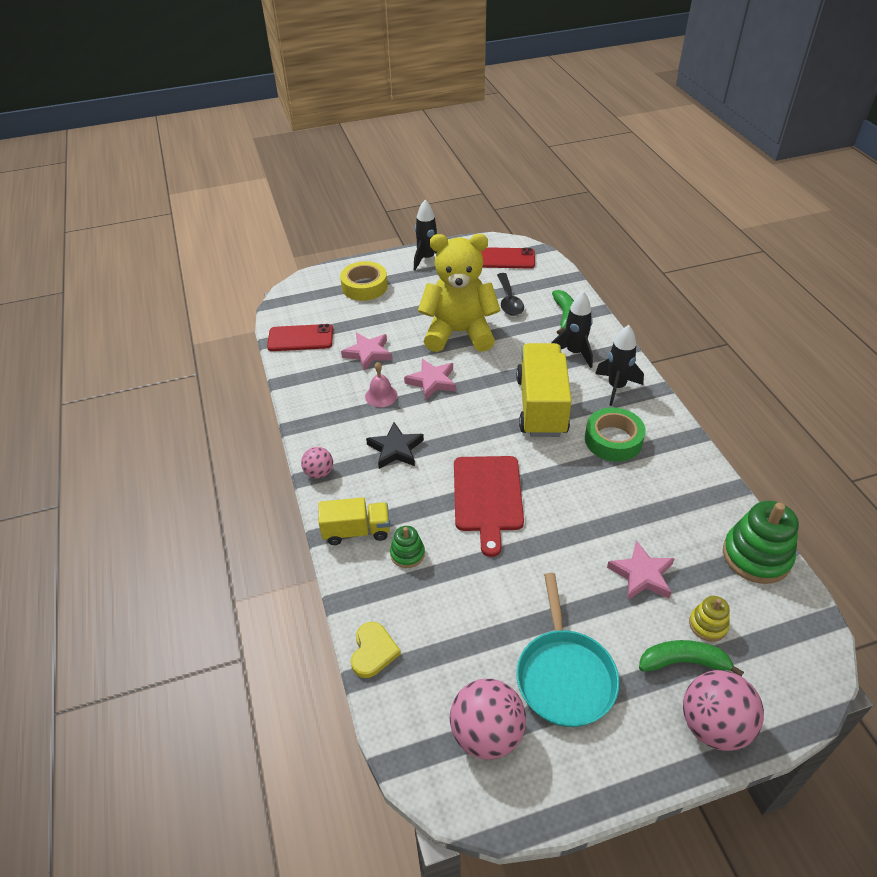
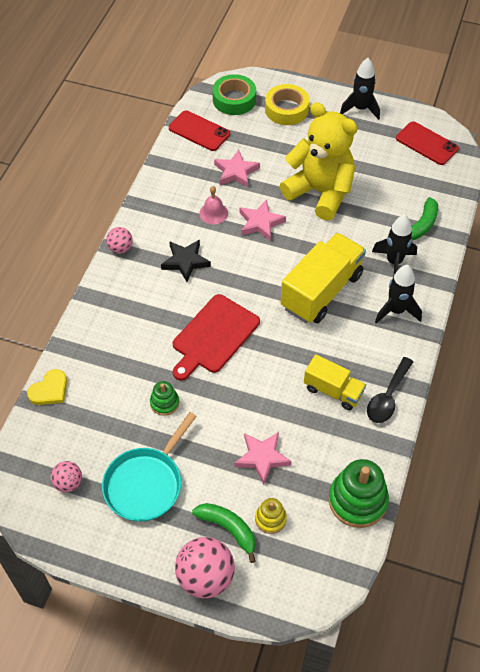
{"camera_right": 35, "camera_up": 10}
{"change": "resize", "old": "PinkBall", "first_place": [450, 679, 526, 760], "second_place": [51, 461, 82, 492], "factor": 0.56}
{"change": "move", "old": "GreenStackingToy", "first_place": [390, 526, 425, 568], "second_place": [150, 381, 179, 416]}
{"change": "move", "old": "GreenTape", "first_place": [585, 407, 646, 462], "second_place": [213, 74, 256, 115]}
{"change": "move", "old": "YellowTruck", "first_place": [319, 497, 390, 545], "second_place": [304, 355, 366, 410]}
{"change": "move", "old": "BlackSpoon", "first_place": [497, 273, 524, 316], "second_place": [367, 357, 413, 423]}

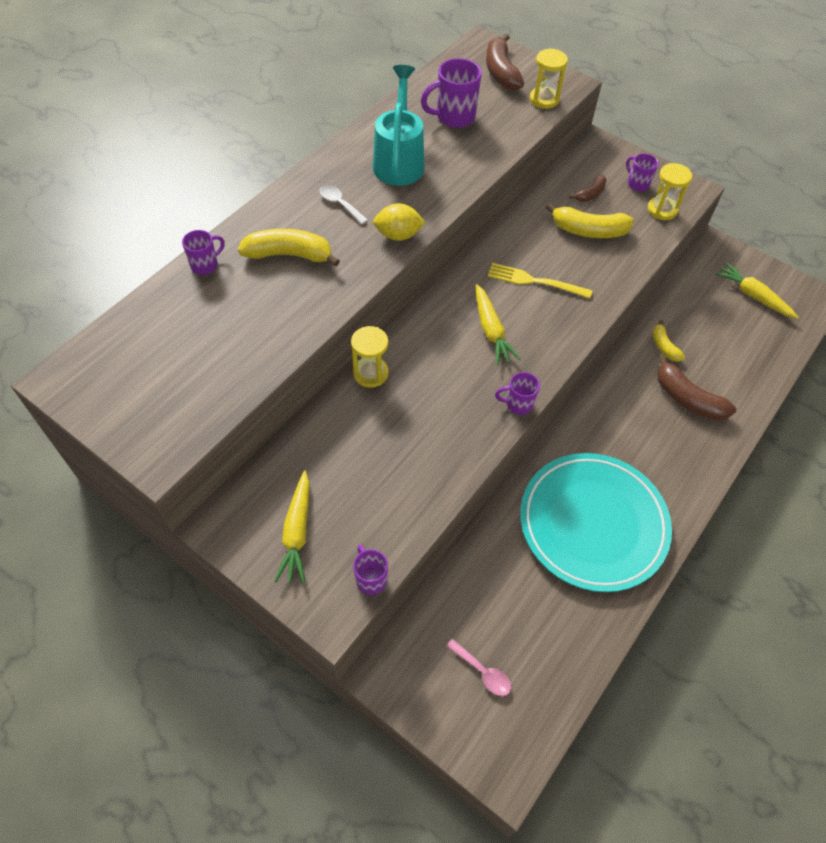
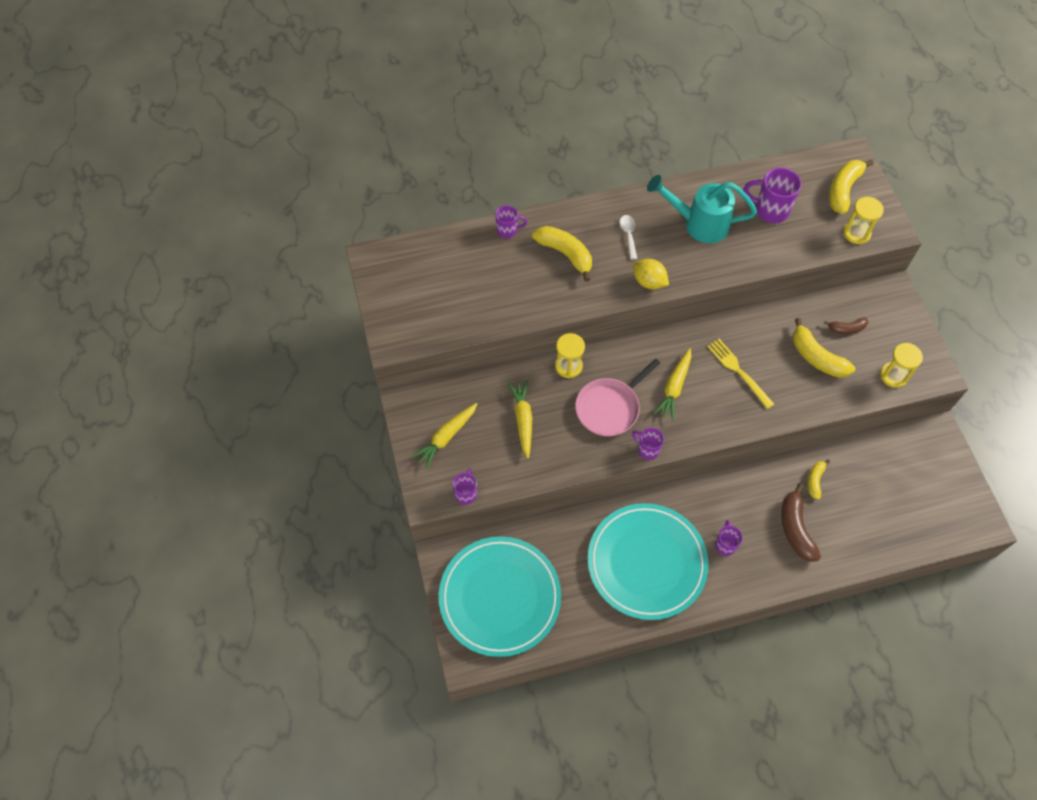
{"camera_right": 40, "camera_up": 5}
{"change": "replace", "old": "PinkSpoon", "new": "TurquoisePlate", "first_place": [446, 639, 511, 696], "second_place": [439, 536, 561, 657]}
{"change": "move", "old": "YellowCarrot", "first_place": [715, 262, 799, 319], "second_place": [508, 380, 532, 459]}
{"change": "insert", "new": "PinkPan", "second_place": [575, 359, 660, 437]}
{"change": "rotate", "old": "TurquoiseWateringCan", "first_place": [373, 65, 425, 186], "second_place": [647, 175, 757, 243], "degrees": -120}
{"change": "move", "old": "PurpleMug", "first_place": [626, 153, 659, 192], "second_place": [715, 520, 743, 556]}
{"change": "recolor", "old": "BrownBanana", "new": "YellowBanana", "first_place": [486, 34, 524, 91], "second_place": [829, 160, 873, 215]}

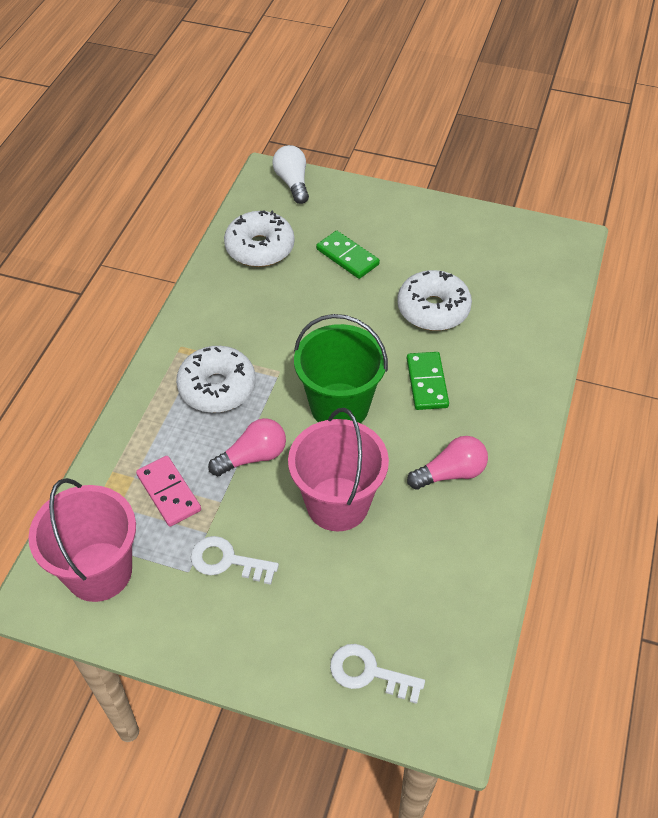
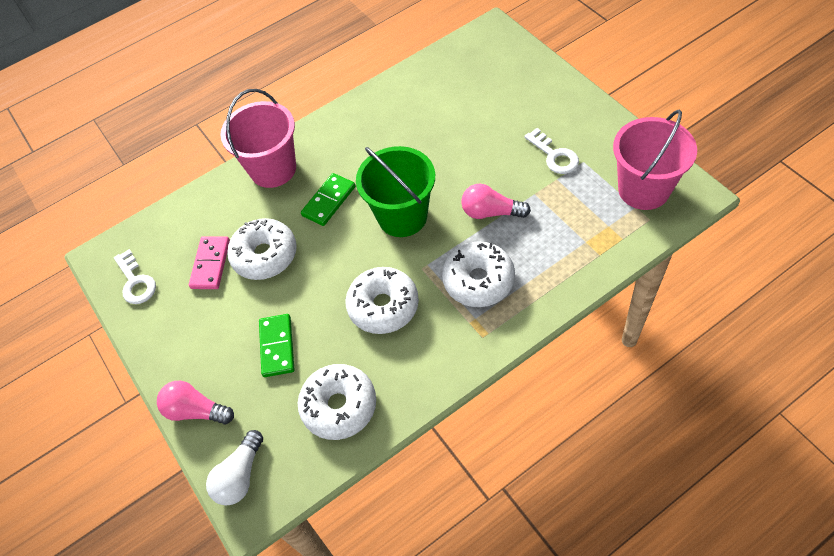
{"camera_right": -135, "camera_up": 5}
{"change": "move", "old": "WhiteKey", "first_place": [330, 644, 425, 704], "second_place": [114, 249, 156, 304]}
{"change": "move", "old": "PinkLightBulb", "first_place": [407, 436, 488, 490], "second_place": [157, 381, 234, 425]}
{"change": "move", "old": "PinkDomino", "first_place": [136, 456, 201, 527], "second_place": [189, 236, 230, 289]}
{"change": "move", "old": "PinkBucket", "first_place": [288, 408, 389, 531], "second_place": [220, 89, 296, 188]}
{"change": "insert", "new": "WhiteDonut", "second_place": [345, 267, 419, 334]}

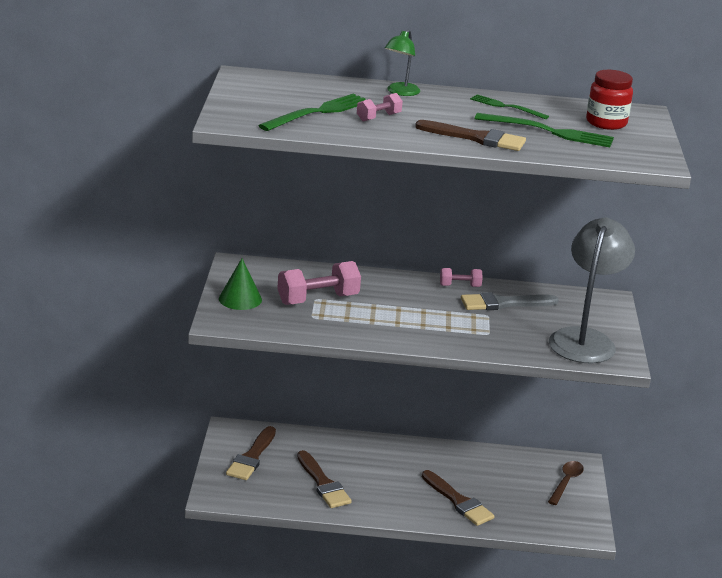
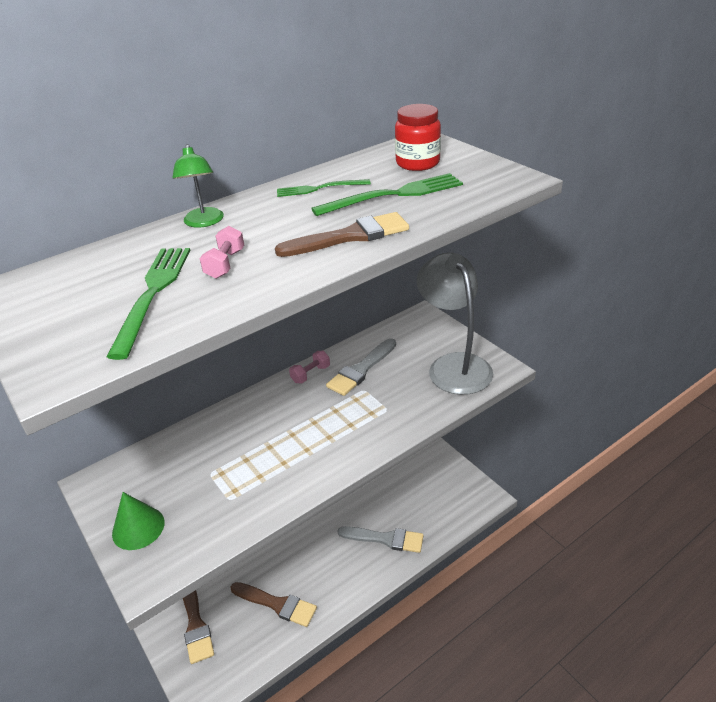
{"camera_right": -35, "camera_up": 10}
{"change": "recolor", "old": "BrownBrush", "new": "GreyBrush", "first_place": [422, 470, 494, 526], "second_place": [337, 526, 424, 553]}
{"change": "delete", "old": "PinkDumbbell", "first_place": [277, 261, 361, 305]}
{"change": "delete", "old": "BrownSpoon", "first_place": [548, 461, 584, 505]}

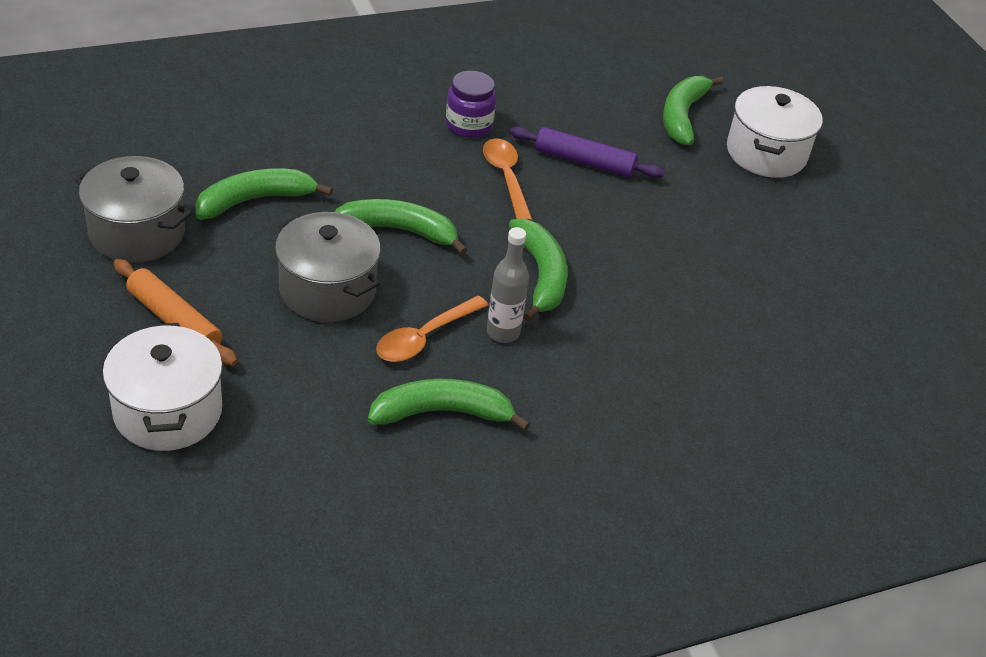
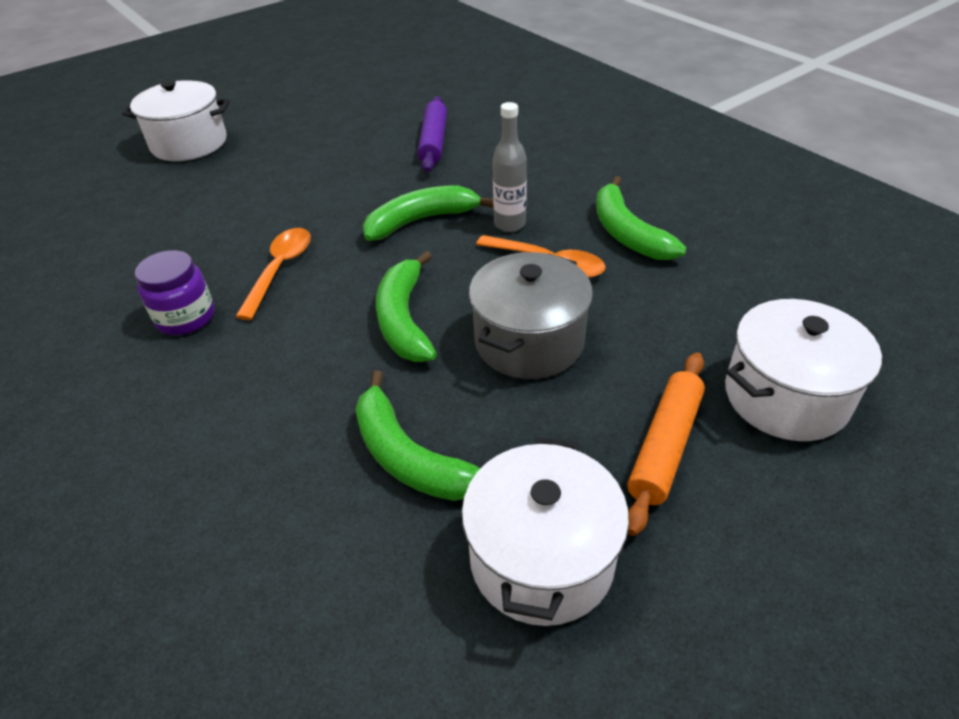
{"camera_right": -100, "camera_up": 0}
{"change": "rotate", "old": "OrangeSpoon", "first_place": [483, 138, 533, 221], "second_place": [235, 228, 311, 320], "degrees": 135}
{"change": "move", "old": "PurpleRollingPin", "first_place": [509, 126, 664, 178], "second_place": [418, 96, 447, 172]}
{"change": "recolor", "old": "GreyPot", "new": "WhitePot", "first_place": [75, 156, 192, 263], "second_place": [461, 437, 629, 626]}
{"change": "delete", "old": "GreenBanana", "first_place": [663, 76, 724, 145]}

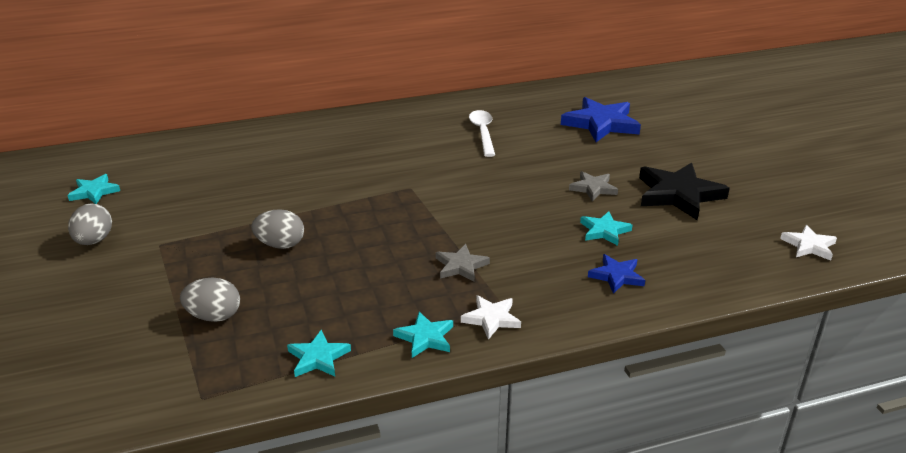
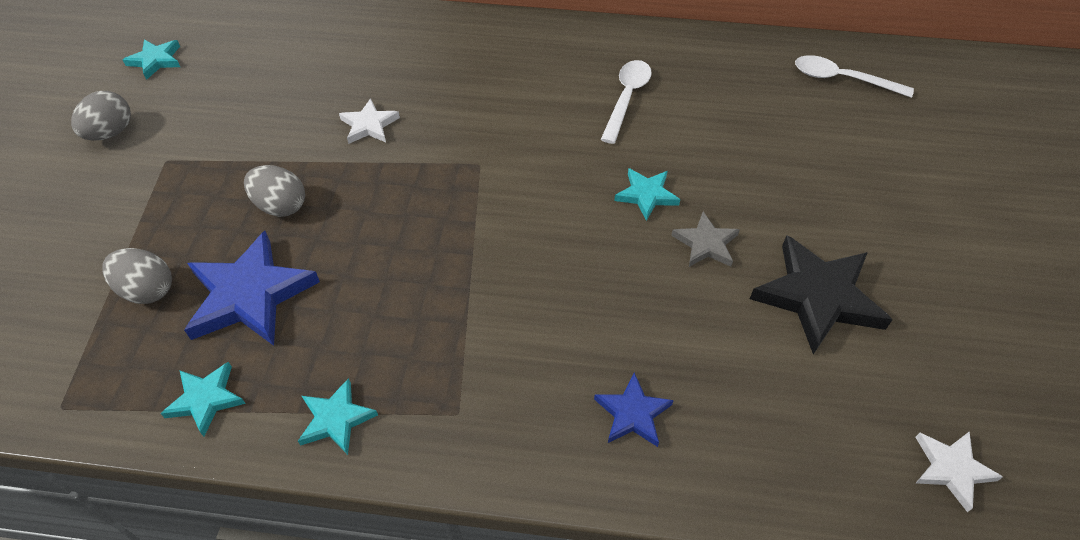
{"camera_right": 25, "camera_up": 20}
{"change": "move", "old": "BlueStar", "first_place": [561, 97, 641, 142], "second_place": [184, 231, 320, 346]}
{"change": "move", "old": "WhiteStar", "first_place": [461, 295, 521, 340], "second_place": [339, 98, 400, 144]}
{"change": "move", "old": "TurquoiseStar", "first_place": [580, 211, 632, 246], "second_place": [614, 168, 680, 221]}
{"change": "insert", "new": "WhiteSpoon", "second_place": [795, 55, 914, 98]}
{"change": "delete", "old": "GreyStar", "first_place": [436, 244, 490, 282]}

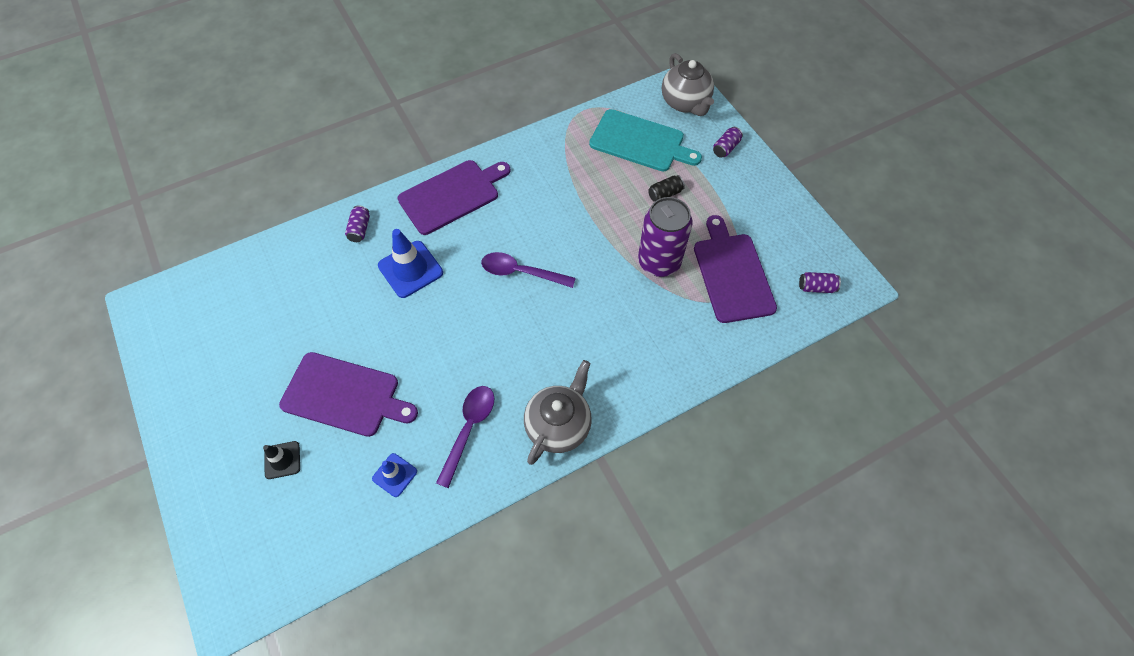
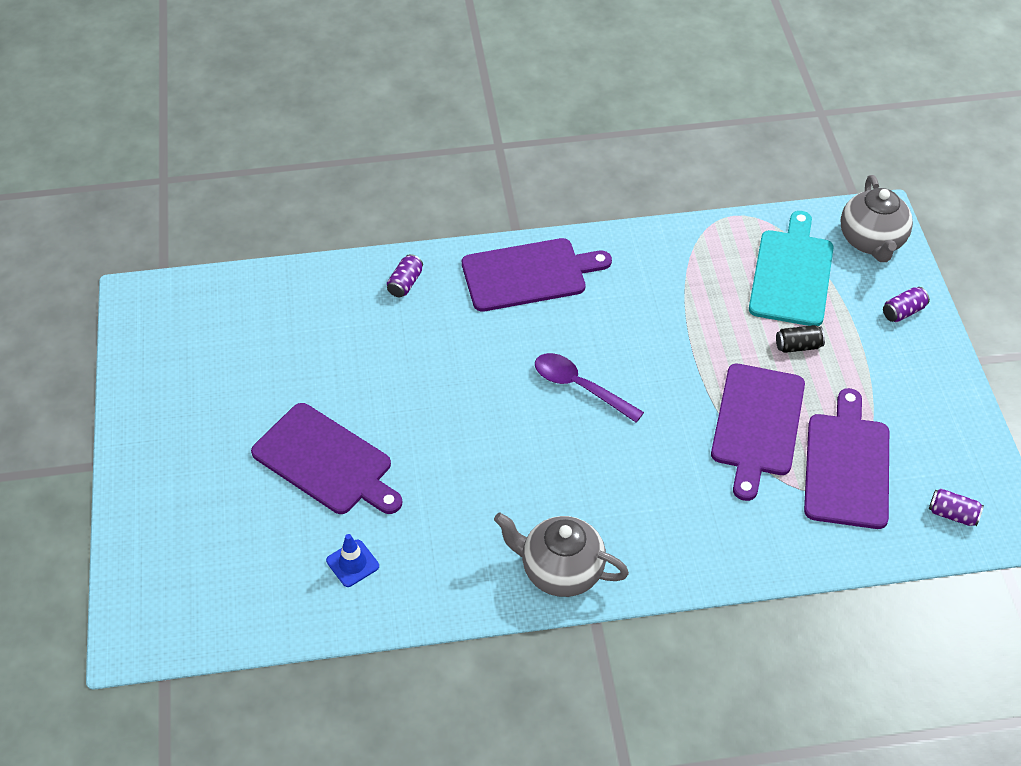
{"camera_right": 20, "camera_up": -10}
{"change": "rotate", "old": "GreyTeapot", "first_place": [524, 360, 592, 465], "second_place": [494, 513, 629, 597], "degrees": -120}
{"change": "replace", "old": "PurpleCan", "new": "PurpleCuttingBoard", "first_place": [638, 197, 693, 277], "second_place": [711, 364, 805, 501]}
{"change": "rotate", "old": "TurquoiseCuttingBoard", "first_place": [589, 109, 702, 172], "second_place": [749, 211, 834, 326], "degrees": -120}
{"change": "delete", "old": "BlackTrafficCone", "first_place": [263, 441, 300, 479]}
{"change": "delete", "old": "BlueTrafficCone", "first_place": [378, 229, 443, 298]}
{"change": "delete", "old": "PurpleSpoon", "first_place": [436, 386, 494, 488]}

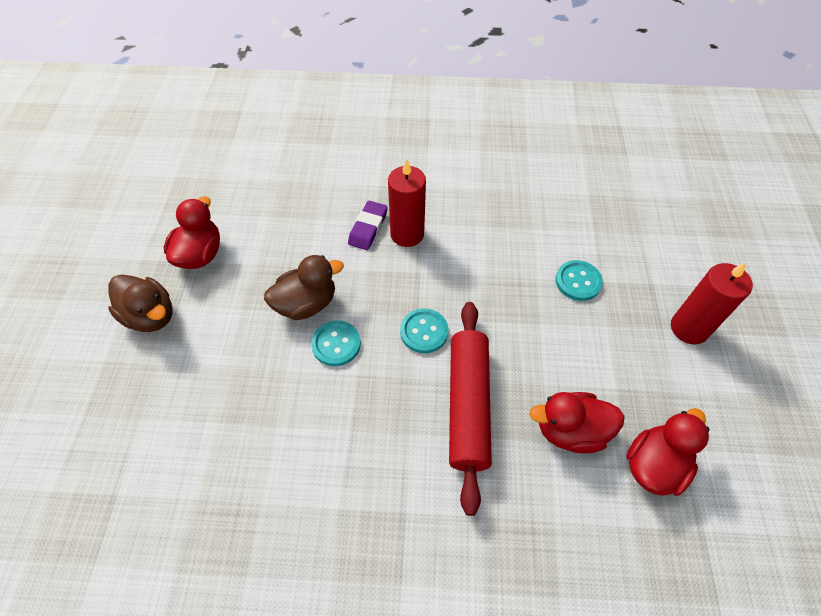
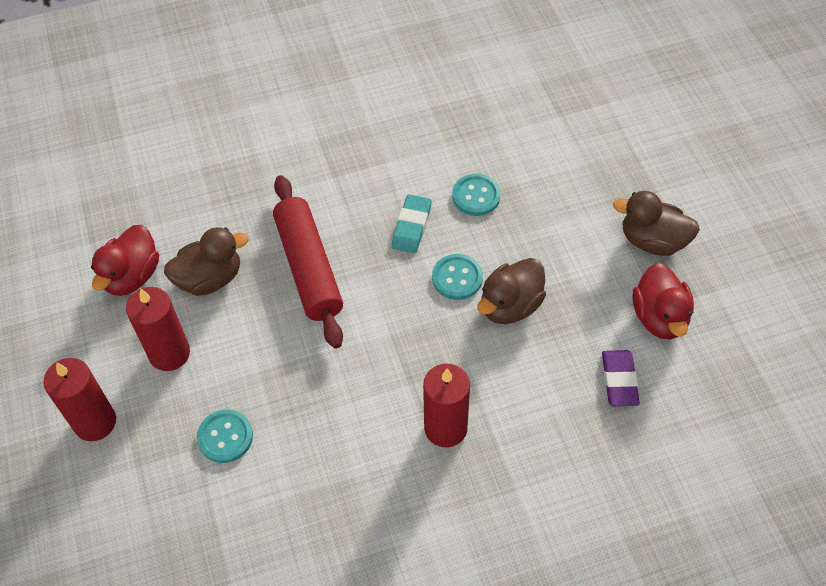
{"camera_right": 160, "camera_up": 0}
{"change": "insert", "new": "RedCandle", "second_place": [126, 287, 190, 371]}
{"change": "recolor", "old": "RedDuck", "new": "BrownDuck", "first_place": [529, 392, 625, 453], "second_place": [164, 227, 249, 296]}
{"change": "insert", "new": "TurquoiseEraser", "second_place": [392, 194, 431, 253]}
{"change": "move", "old": "TurquoiseButton", "first_place": [400, 309, 448, 353], "second_place": [452, 174, 501, 216]}
{"change": "move", "old": "PurpleEraser", "first_place": [348, 201, 388, 250], "second_place": [602, 350, 640, 406]}

